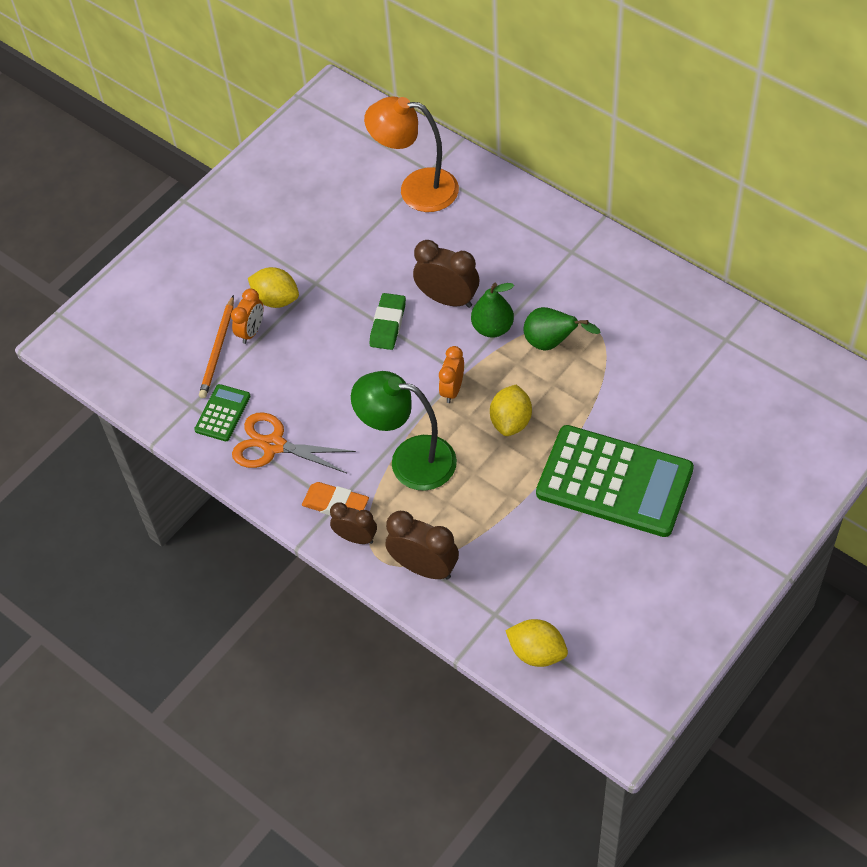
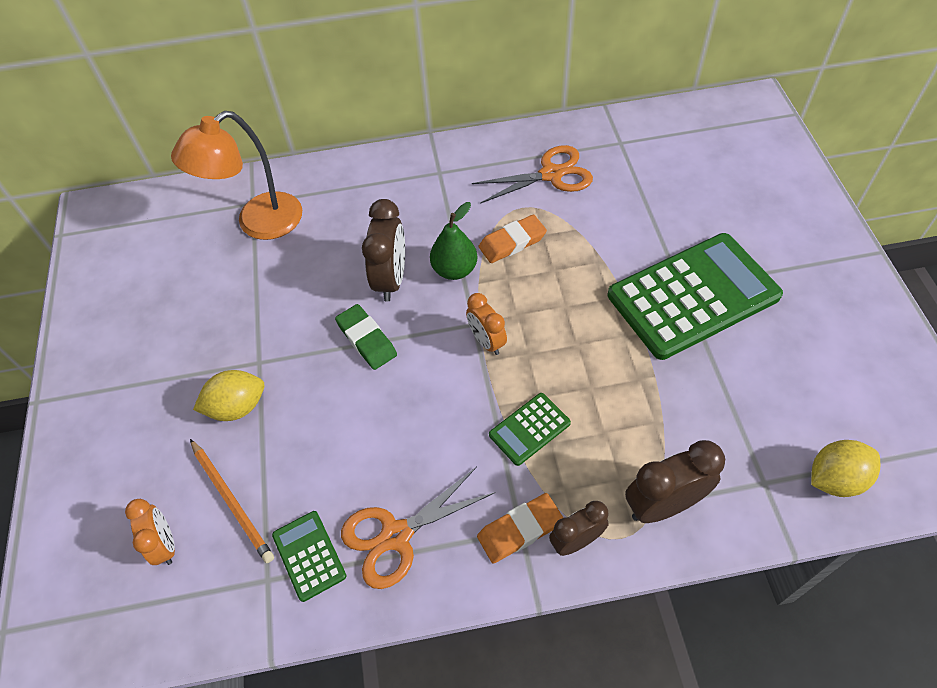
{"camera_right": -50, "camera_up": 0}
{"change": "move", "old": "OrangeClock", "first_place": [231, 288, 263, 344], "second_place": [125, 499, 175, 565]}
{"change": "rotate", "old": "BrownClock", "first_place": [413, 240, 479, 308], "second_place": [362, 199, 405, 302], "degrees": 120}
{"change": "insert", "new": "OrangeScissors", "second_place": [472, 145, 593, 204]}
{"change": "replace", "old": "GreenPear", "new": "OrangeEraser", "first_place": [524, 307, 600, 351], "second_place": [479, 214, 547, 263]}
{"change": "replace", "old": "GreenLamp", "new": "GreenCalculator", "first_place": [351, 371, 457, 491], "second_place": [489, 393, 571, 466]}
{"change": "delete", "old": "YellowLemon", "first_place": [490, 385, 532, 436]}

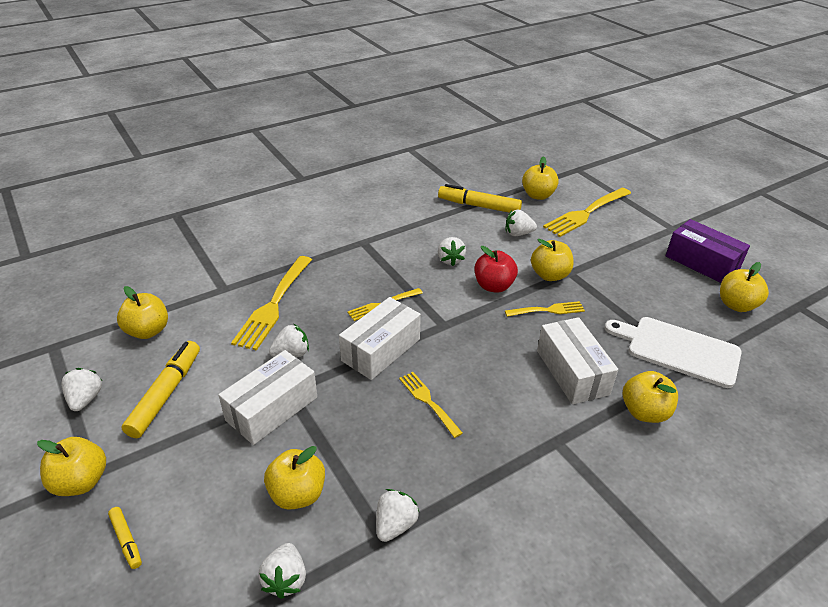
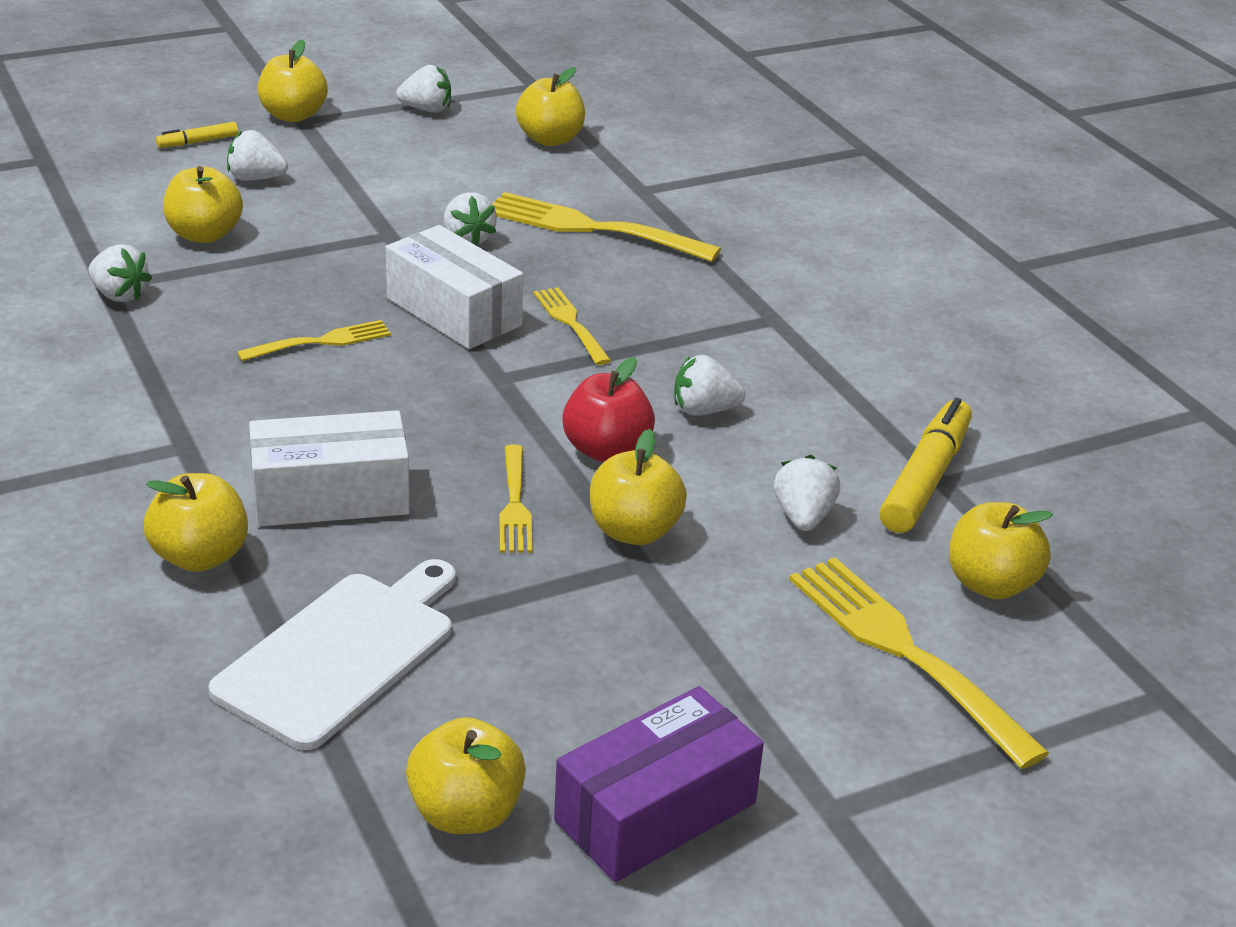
{"camera_right": 95, "camera_up": -5}
{"change": "move", "old": "WhiteStrawberry", "first_place": [258, 543, 306, 599], "second_place": [227, 130, 288, 181]}
{"change": "delete", "old": "YellowMarker", "first_place": [122, 341, 200, 438]}
{"change": "delete", "old": "WhiteBox", "first_place": [218, 350, 317, 445]}

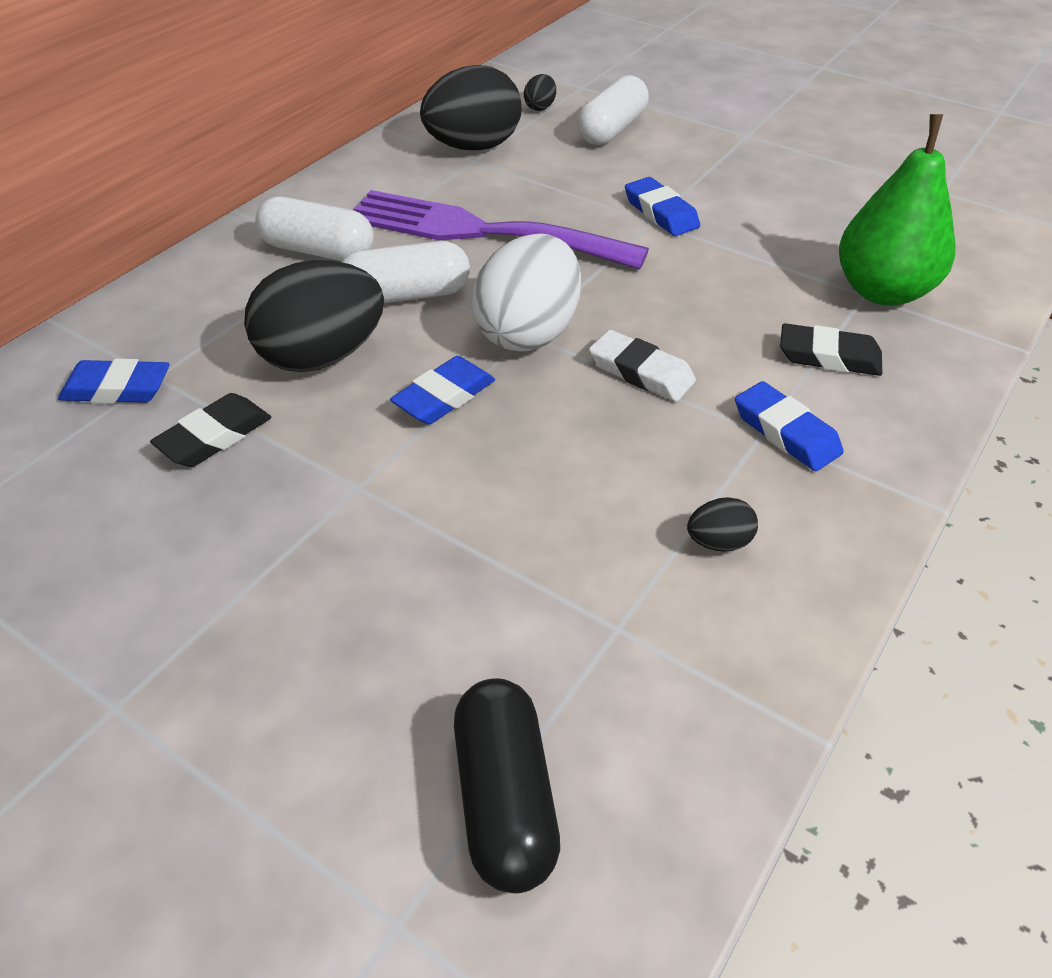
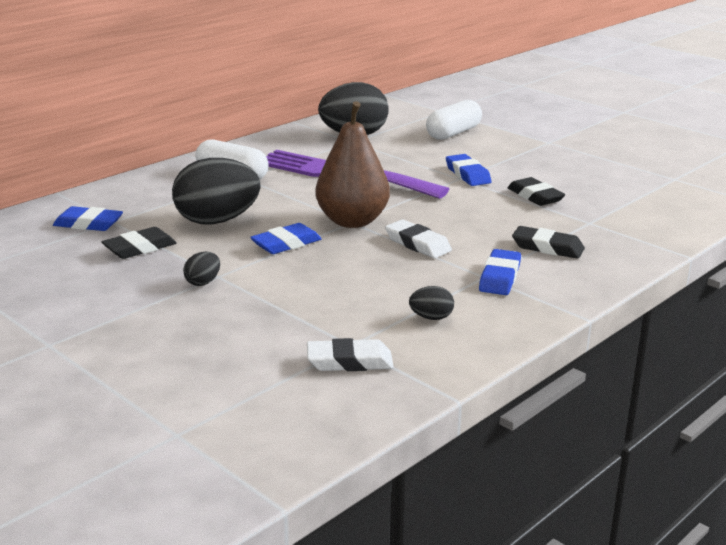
{"camera_right": 10, "camera_up": -20}
{"change": "move", "old": "BlackEgg", "first_place": [524, 74, 556, 111], "second_place": [183, 252, 220, 286]}
{"change": "insert", "new": "WhiteEraser", "second_place": [307, 338, 394, 371]}
{"change": "replace", "old": "WhiteEgg", "new": "BrownPear", "first_place": [472, 234, 581, 352], "second_place": [315, 101, 390, 228]}
{"change": "rotate", "old": "BlueEraser", "first_place": [735, 381, 844, 471], "second_place": [479, 249, 521, 295], "degrees": 45}
{"change": "insert", "new": "BlackEraser", "second_place": [508, 177, 565, 206]}
{"change": "delete", "old": "WhiteCapsule", "first_place": [342, 241, 470, 303]}
{"change": "delete", "old": "BlackCapsule", "first_place": [454, 678, 560, 893]}
{"change": "delete", "old": "GreenPear", "first_place": [839, 114, 955, 306]}

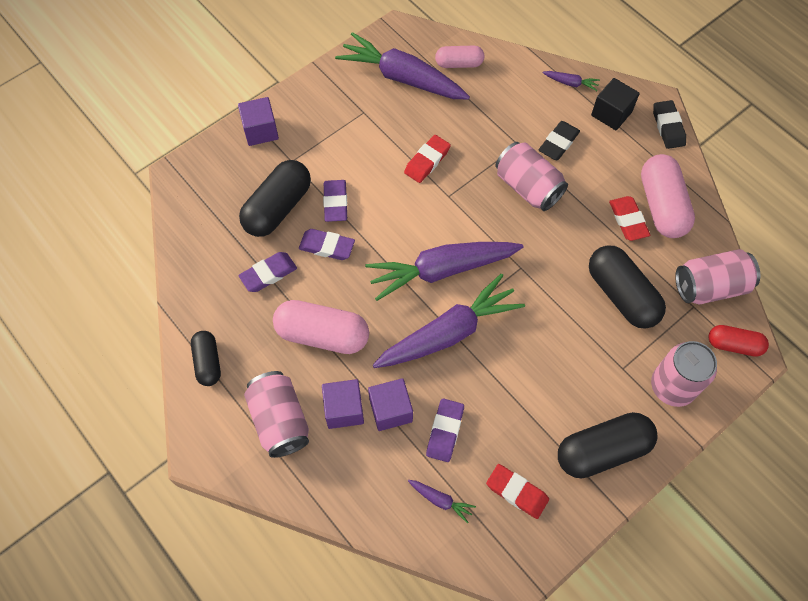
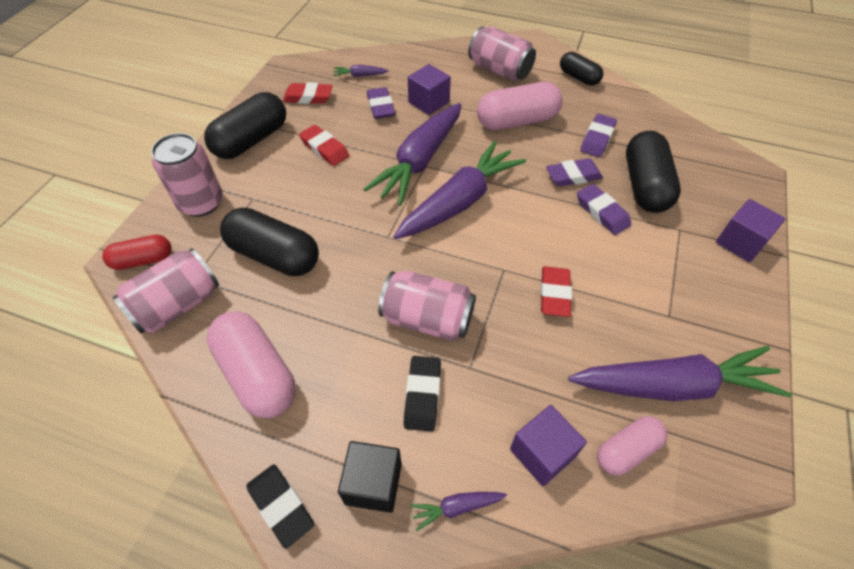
{"camera_right": 150, "camera_up": -10}
{"change": "move", "old": "RedEraser", "first_place": [609, 196, 650, 241], "second_place": [299, 125, 349, 166]}
{"change": "move", "old": "PurpleCube", "first_place": [322, 379, 364, 429], "second_place": [510, 405, 587, 486]}

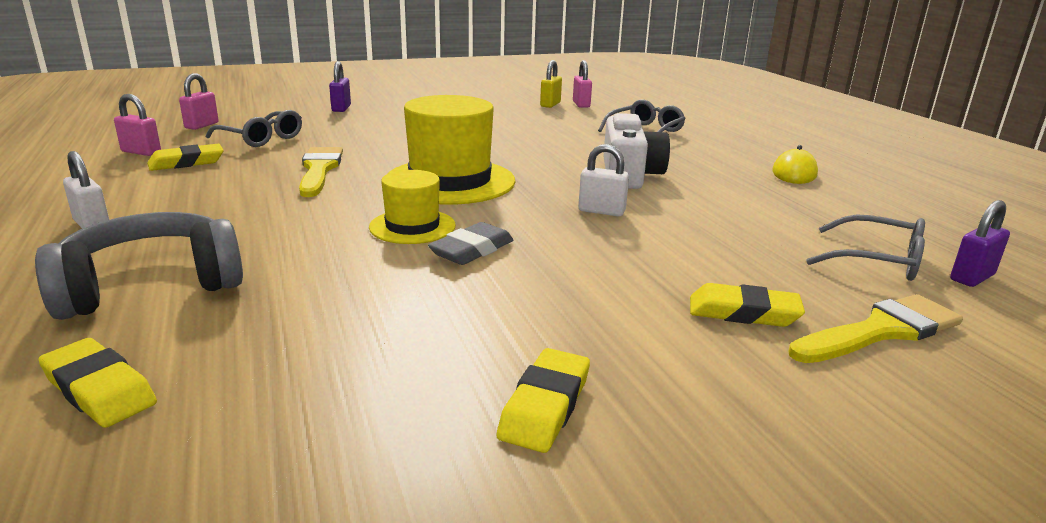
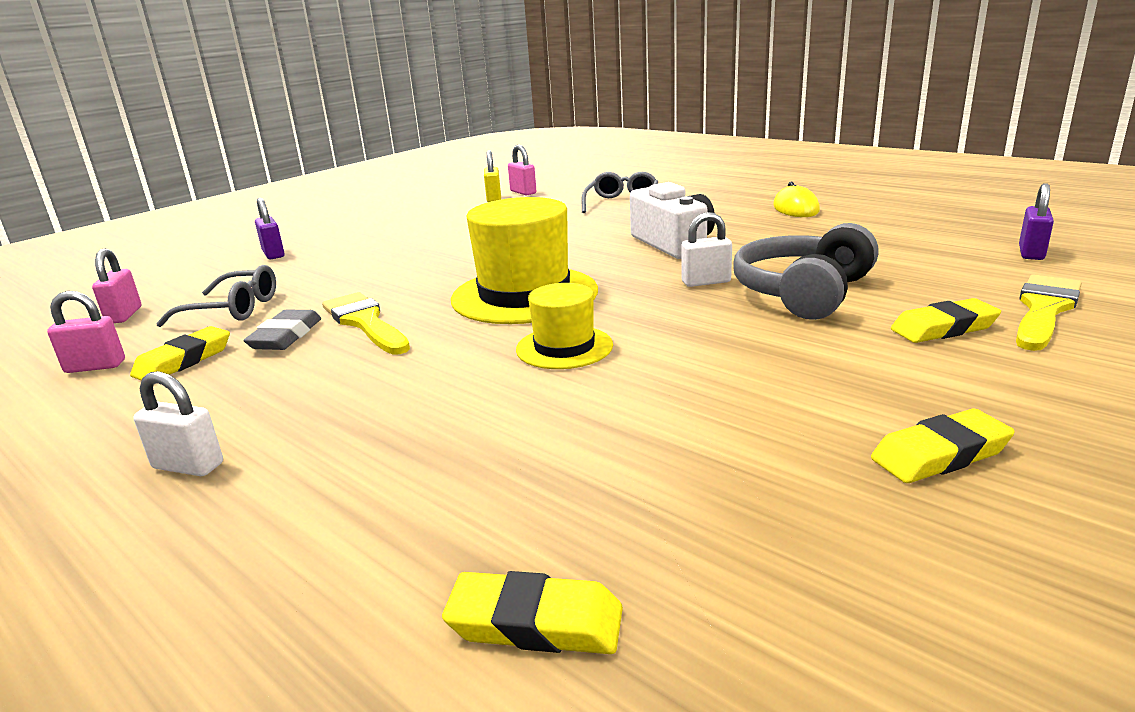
{"camera_right": -25, "camera_up": 0}
{"change": "move", "old": "GreyEraser", "first_place": [428, 222, 514, 265], "second_place": [243, 309, 321, 350]}
{"change": "move", "old": "GreyHeadphones", "first_place": [35, 212, 243, 320], "second_place": [733, 223, 878, 320]}
{"change": "rotate", "old": "YellowEraser", "first_place": [496, 348, 590, 453], "second_place": [871, 408, 1015, 483], "degrees": 75}
{"change": "delete", "old": "GreyGlasses", "first_place": [806, 215, 925, 281]}

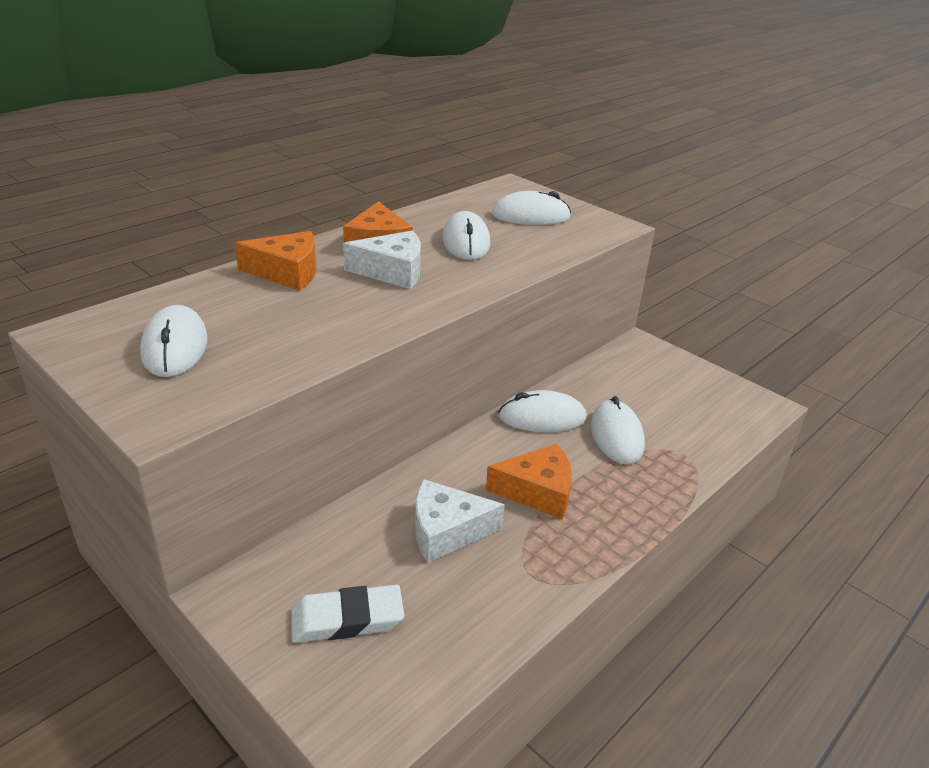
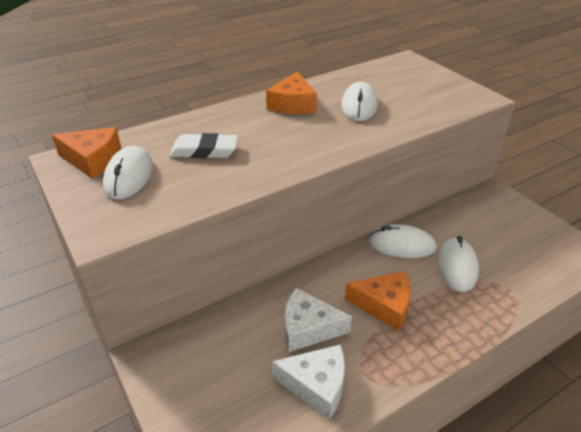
{"camera_right": 15, "camera_up": 5}
{"change": "move", "old": "OrangeCheese", "first_place": [235, 231, 316, 291], "second_place": [52, 127, 121, 179]}
{"change": "move", "old": "WhiteEraser", "first_place": [291, 585, 404, 643], "second_place": [169, 133, 238, 158]}
{"change": "move", "old": "WhiteCheese", "first_place": [343, 231, 421, 289], "second_place": [272, 344, 345, 420]}
{"change": "delete", "old": "WhiteMouse", "first_place": [491, 191, 571, 225]}

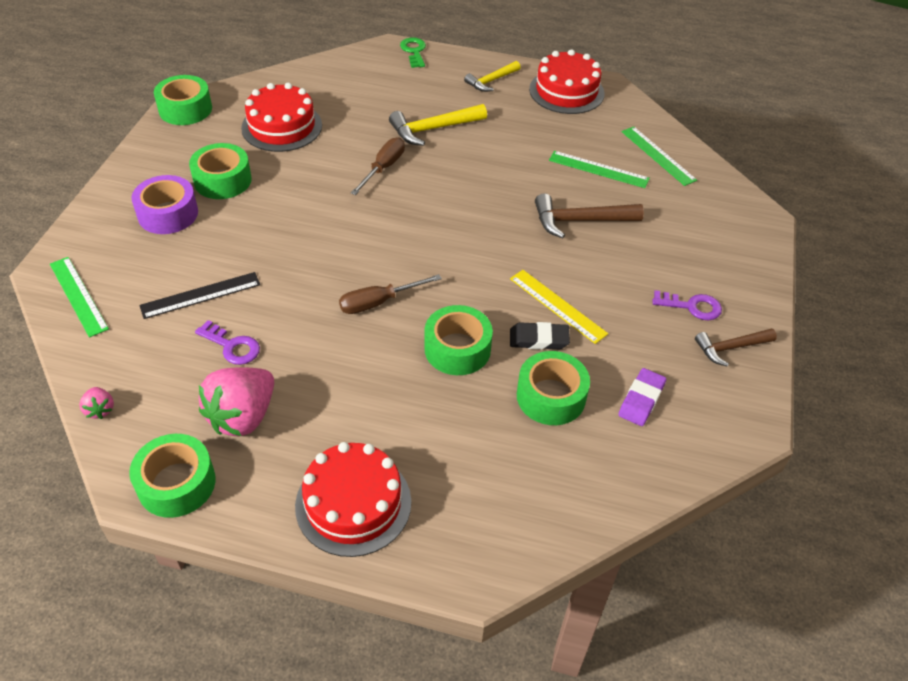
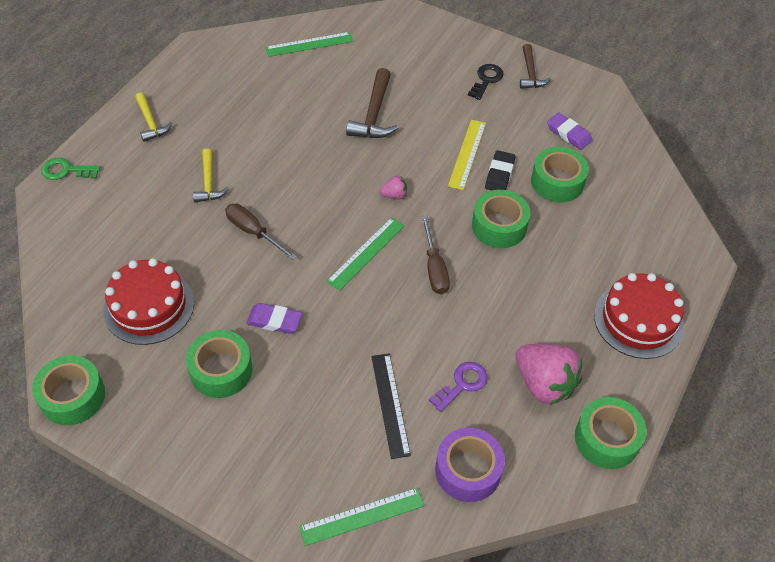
{"camera_right": -75, "camera_up": 5}
{"change": "resize", "old": "YellowHammer", "first_place": [389, 104, 487, 146], "second_place": [193, 149, 229, 202], "factor": 0.67}
{"change": "insert", "new": "PurpleEraser", "second_place": [246, 303, 302, 334]}
{"change": "move", "old": "GreenRuler", "first_place": [549, 151, 650, 188], "second_place": [326, 217, 405, 291]}
{"change": "move", "old": "PinkStrawberry", "first_place": [79, 387, 114, 419], "second_place": [379, 176, 407, 199]}
{"change": "move", "old": "PurpleTape", "first_place": [131, 175, 198, 234], "second_place": [435, 428, 505, 502]}
{"change": "rotate", "old": "YellowRuler", "first_place": [510, 270, 608, 344], "second_place": [448, 120, 486, 190], "degrees": -45}
{"change": "recolor", "old": "PurpleKey", "new": "BlackKey", "first_place": [653, 290, 722, 320], "second_place": [468, 64, 504, 100]}
{"change": "delete", "old": "RedCake", "first_place": [529, 49, 605, 114]}

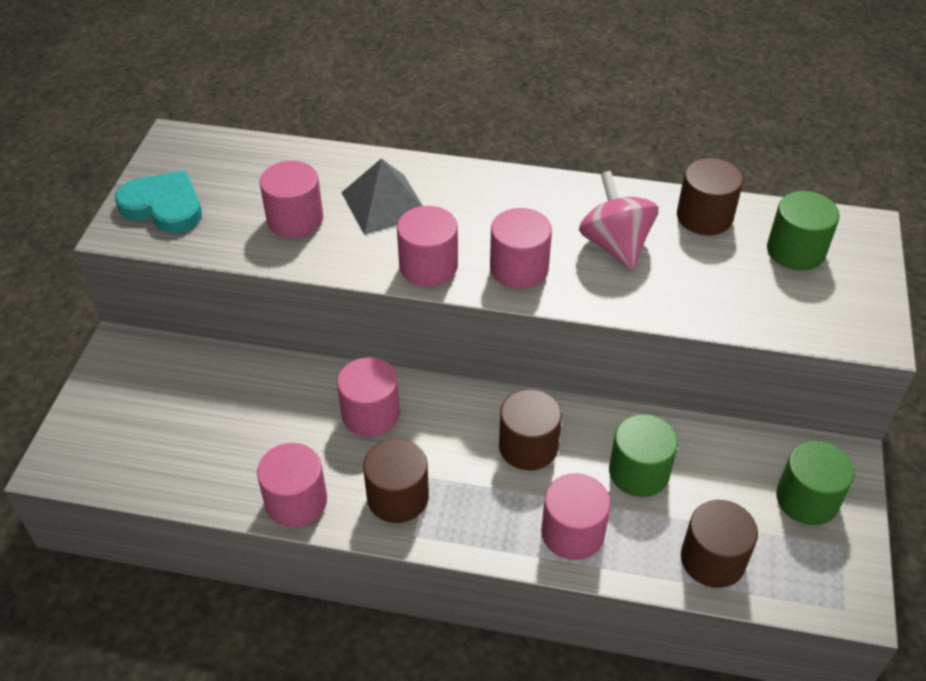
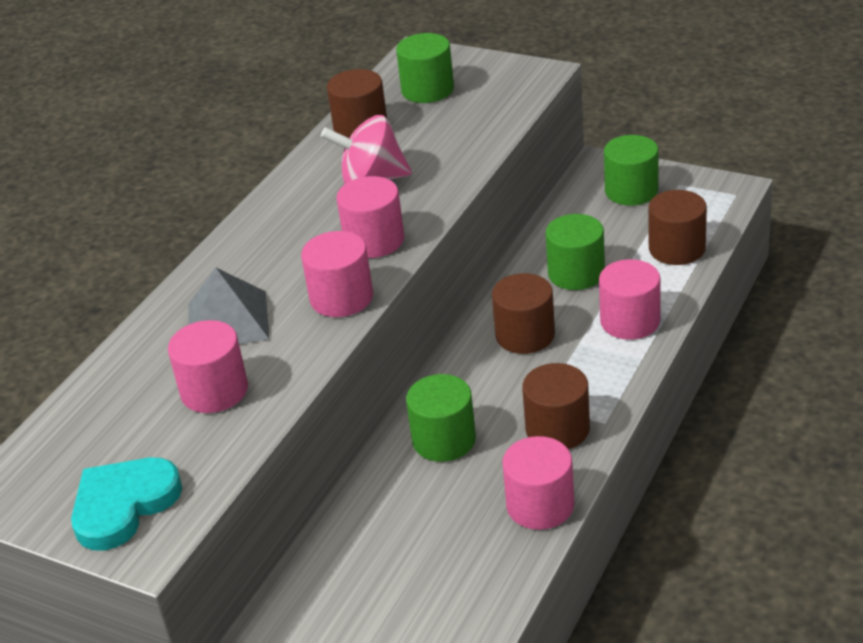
{"camera_right": -70, "camera_up": -10}
{"change": "recolor", "old": "PinkCylinder", "new": "GreenCylinder", "first_place": [337, 357, 400, 437], "second_place": [406, 374, 476, 462]}

